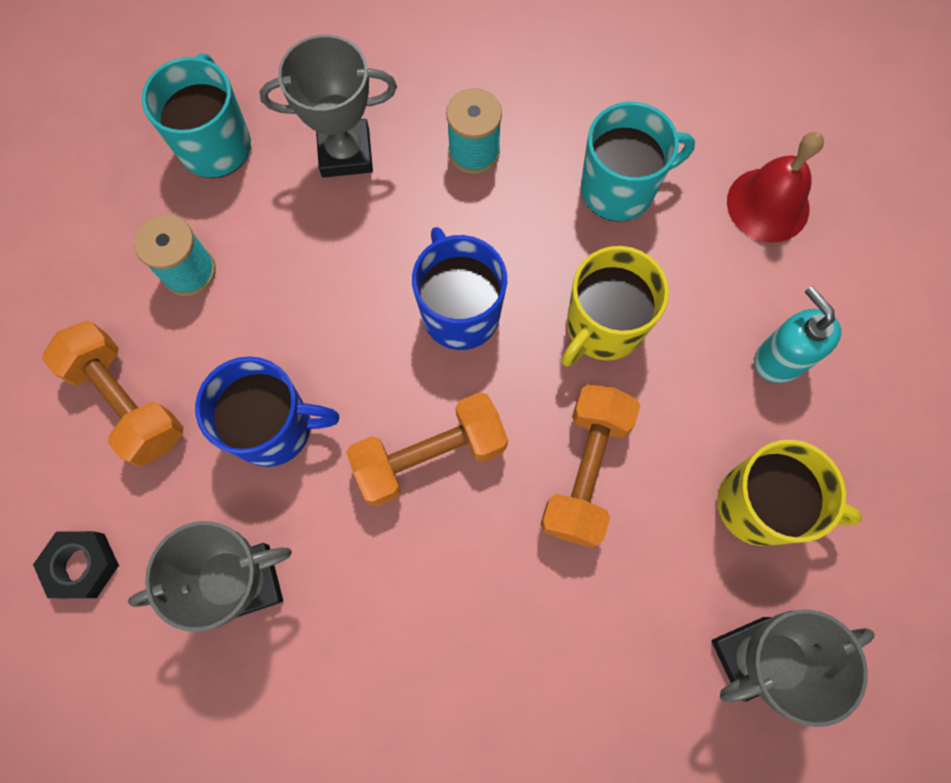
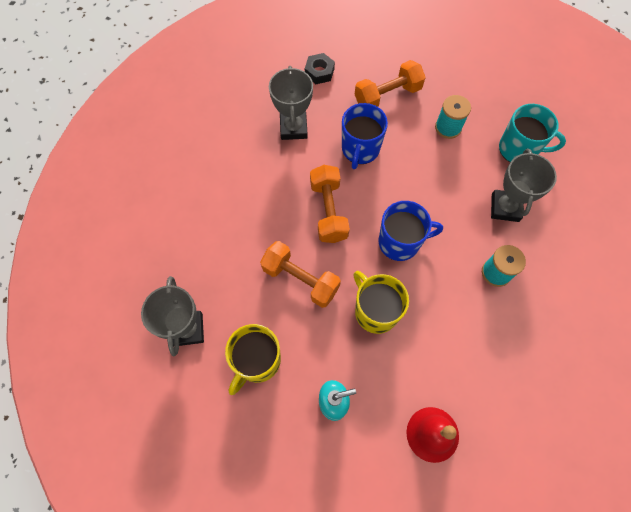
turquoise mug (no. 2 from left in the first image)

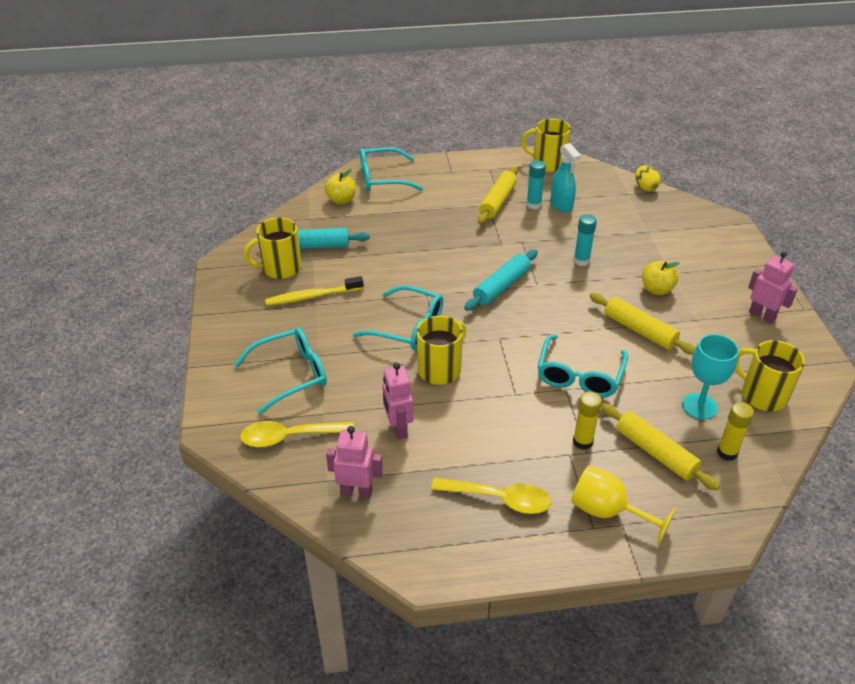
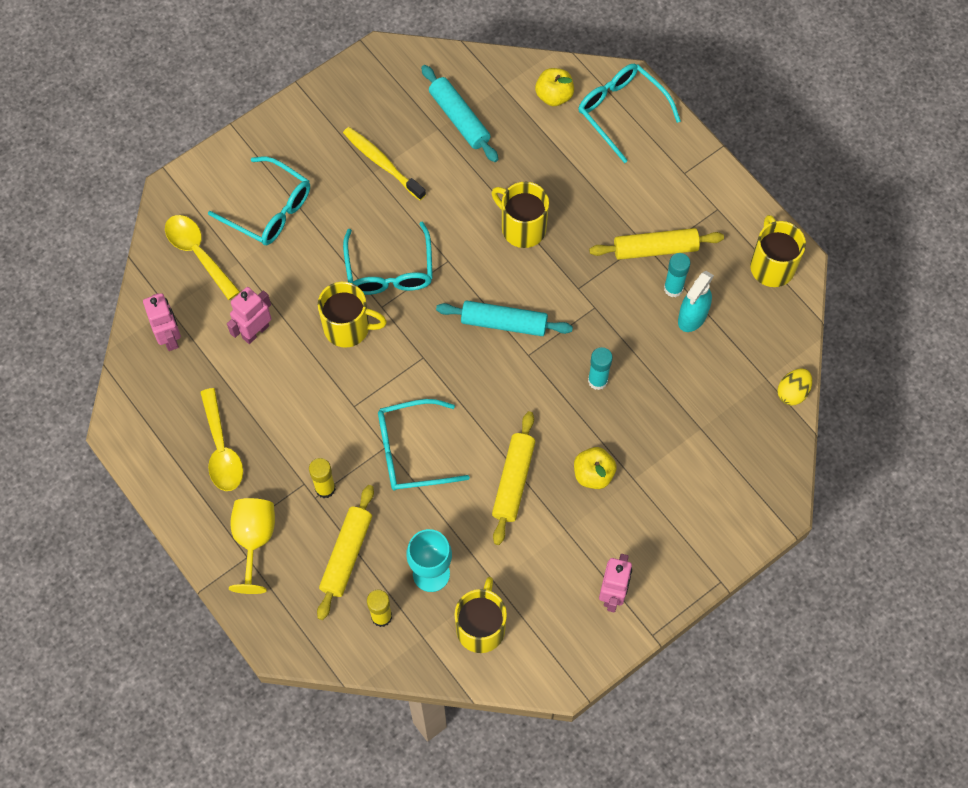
yellow mug (no. 3 from left)

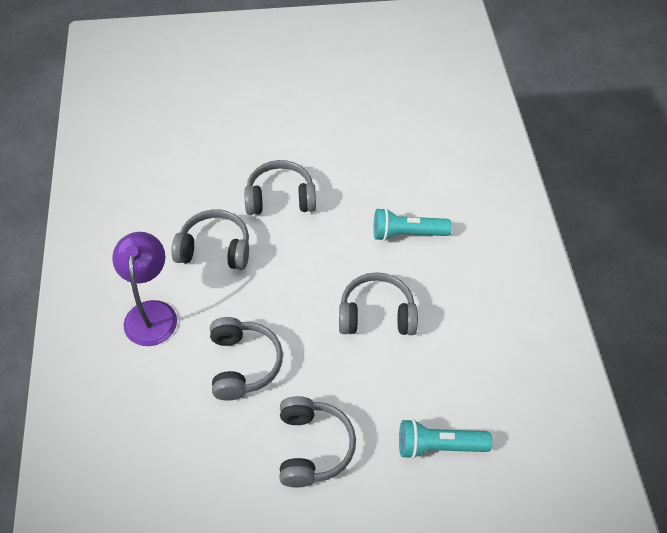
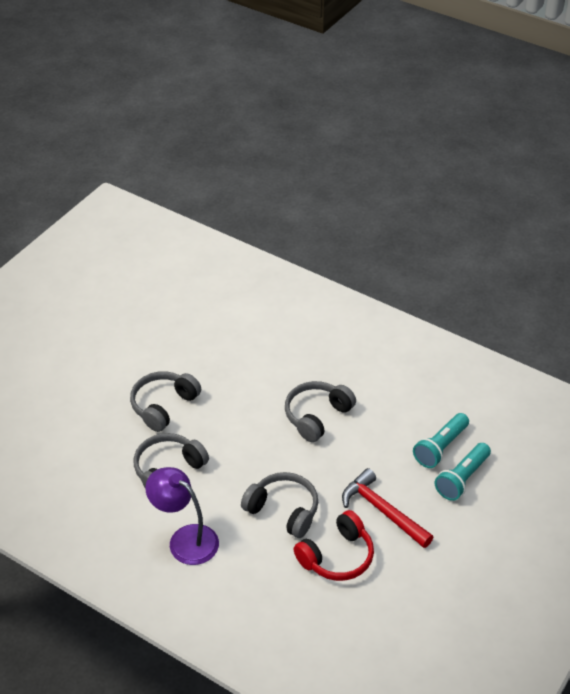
red headphones
turquoise flashlight (no. 2 from left)
red hammer

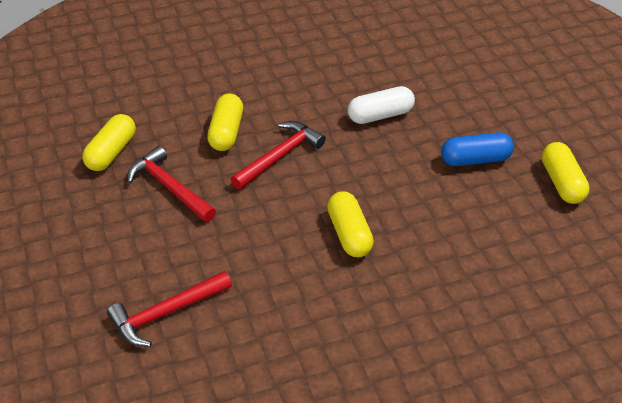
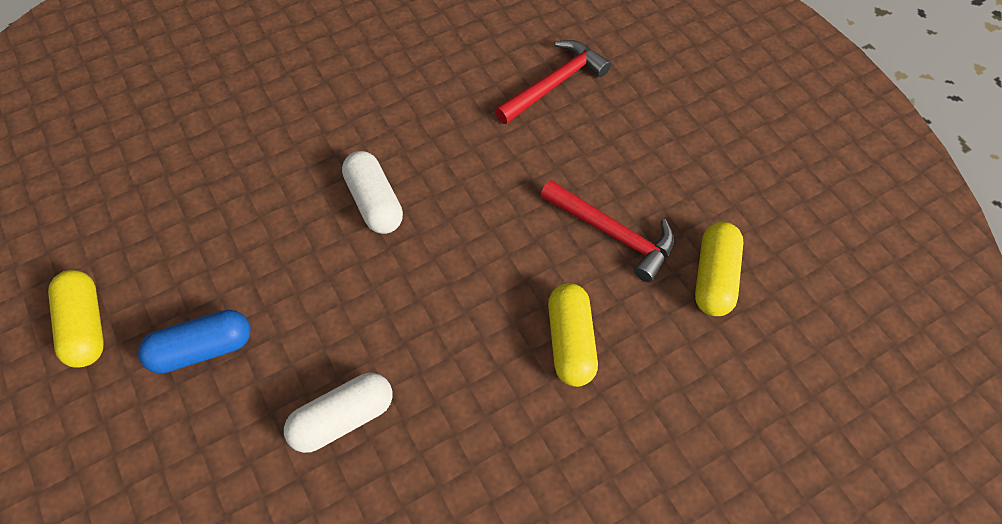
red hammer (no. 3 from left in the first image)
white capsule (no. 2 from left)

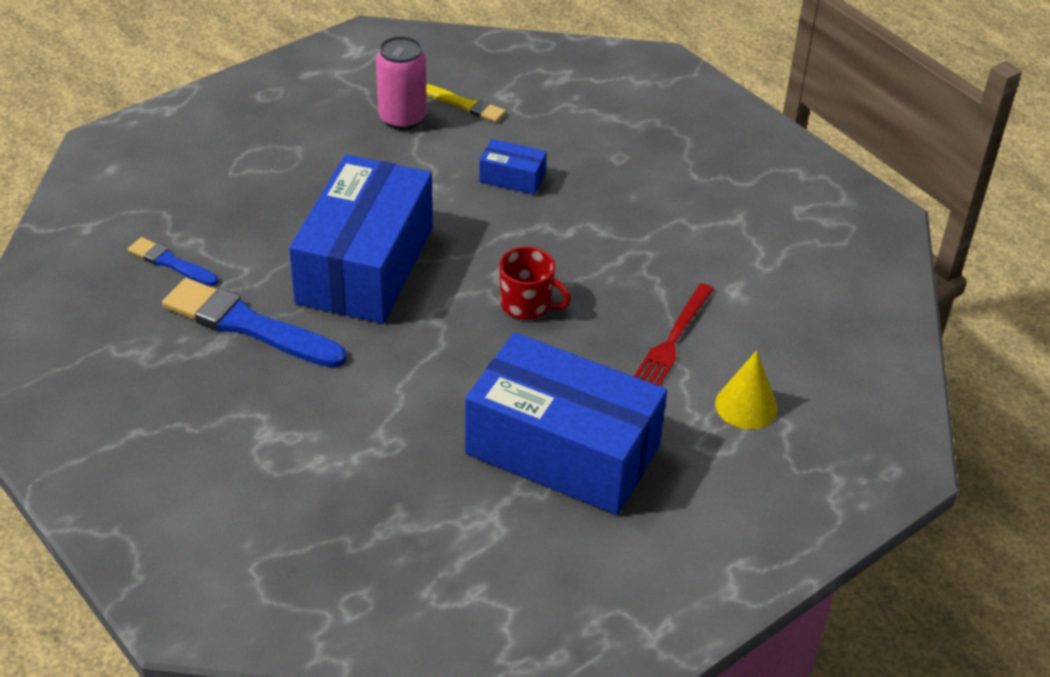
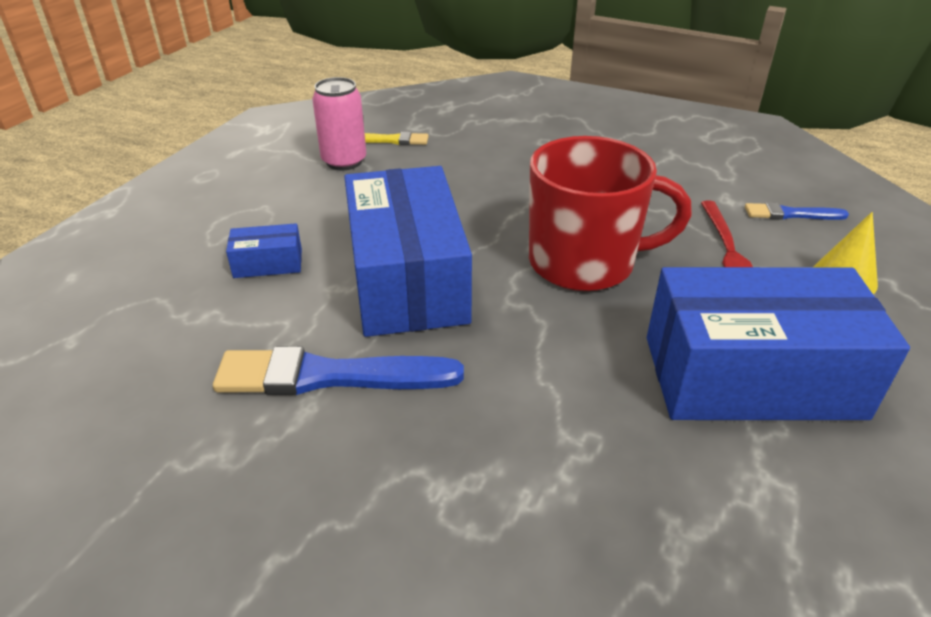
blue brush (no. 2 from left)
blue box (no. 1 from left)
red mug

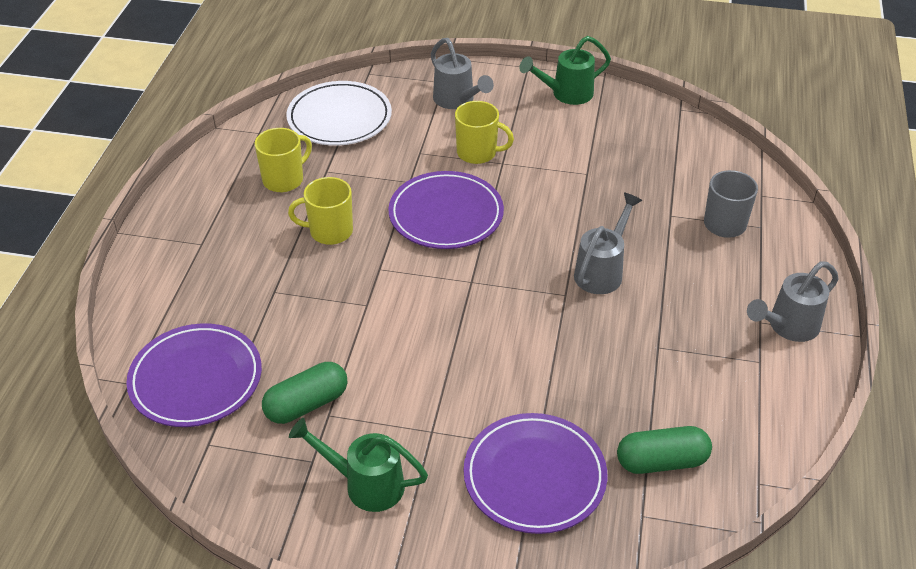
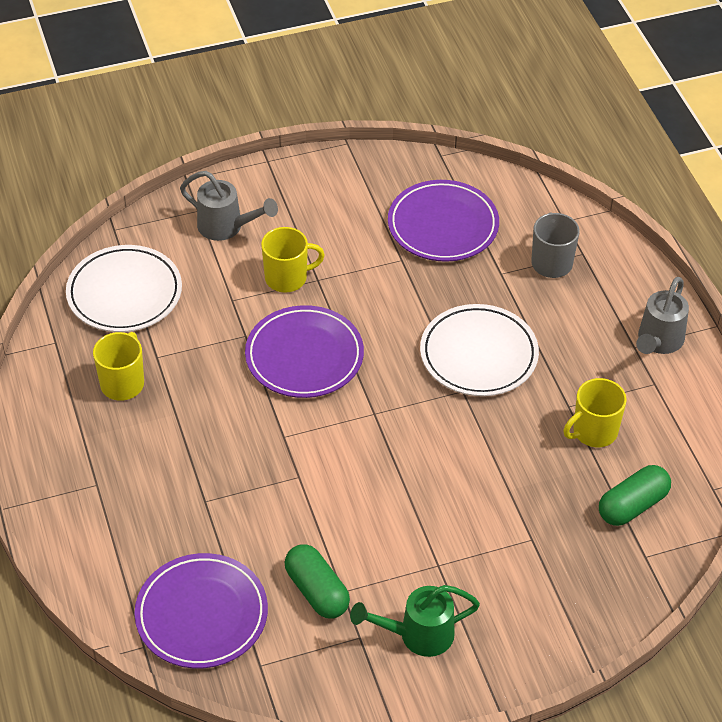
green watering can (no. 2 from left in the first image)
yellow mug (no. 3 from left)
purple plate (no. 3 from left)
white plate (no. 2 from left)
green capsule (no. 1 from left)

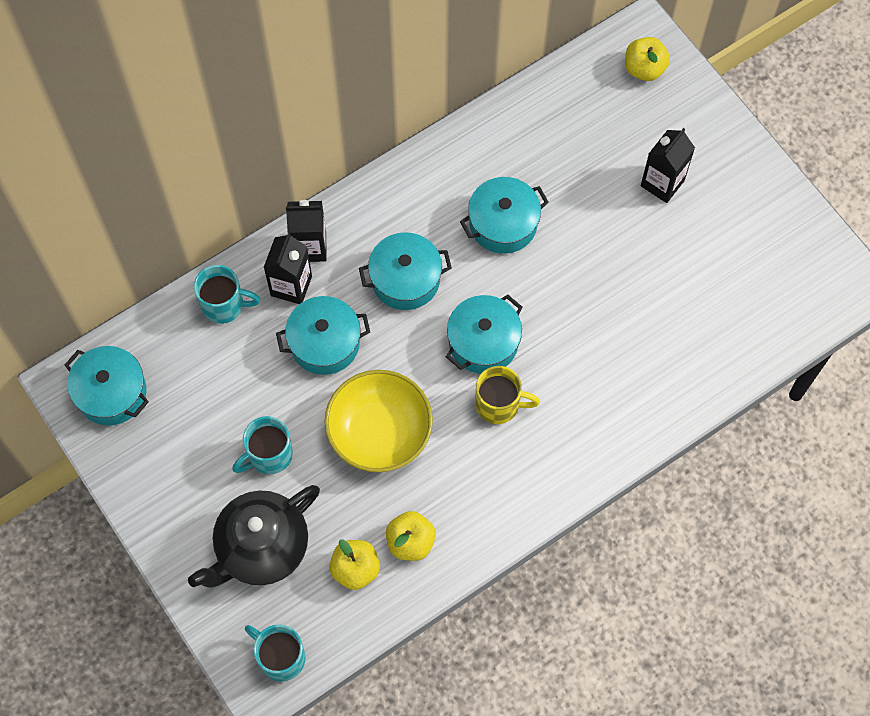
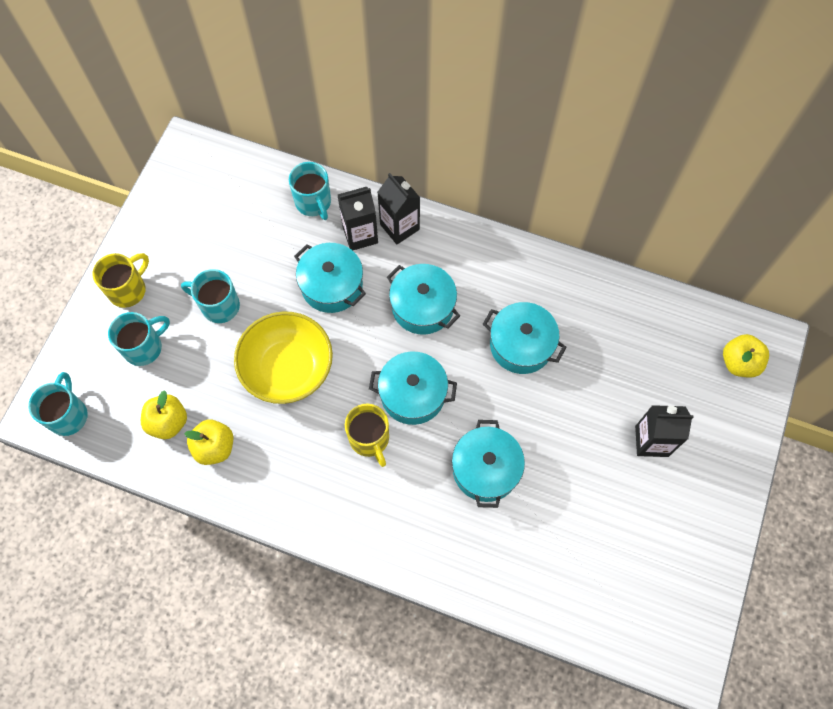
yellow mug (no. 1 from left)
turquoise pot (no. 4 from left)
turquoise mug (no. 2 from left)

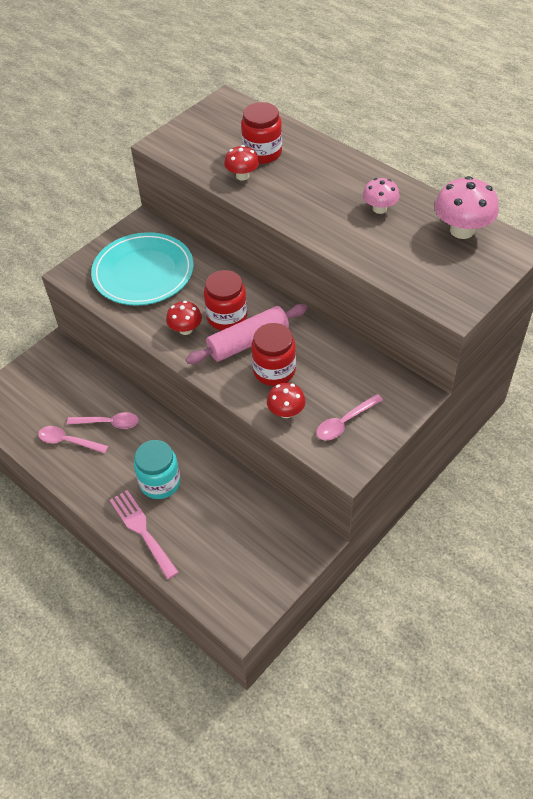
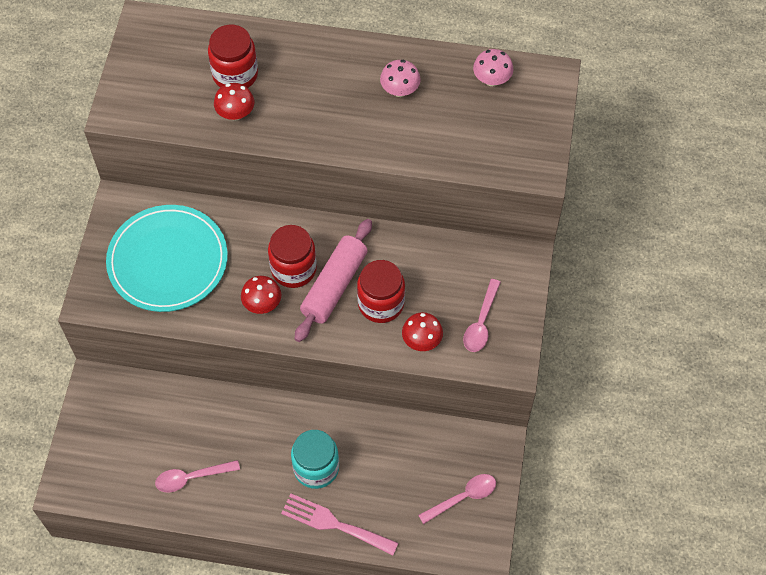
pink spoon (no. 2 from left)
pink mushroom (no. 2 from left)

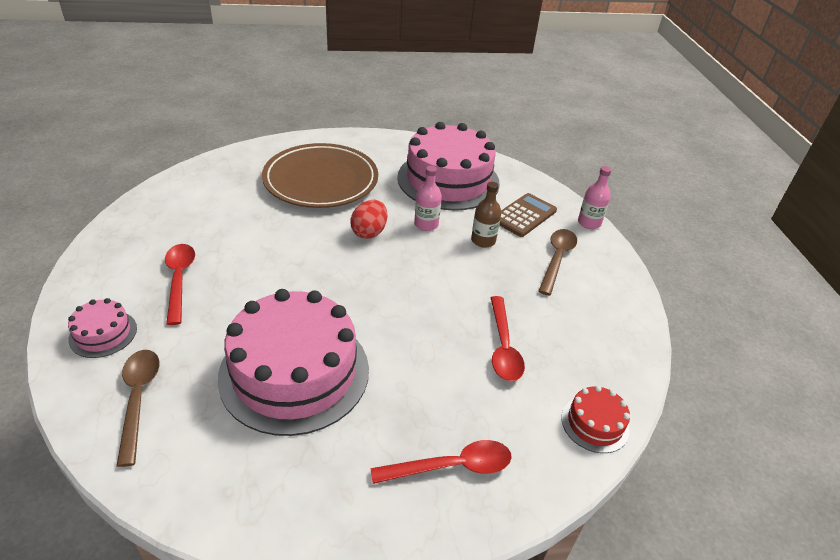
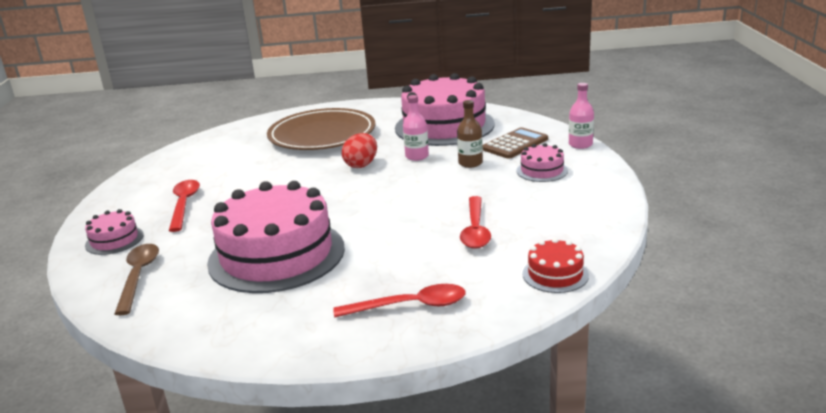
pink cake (no. 4 from left)

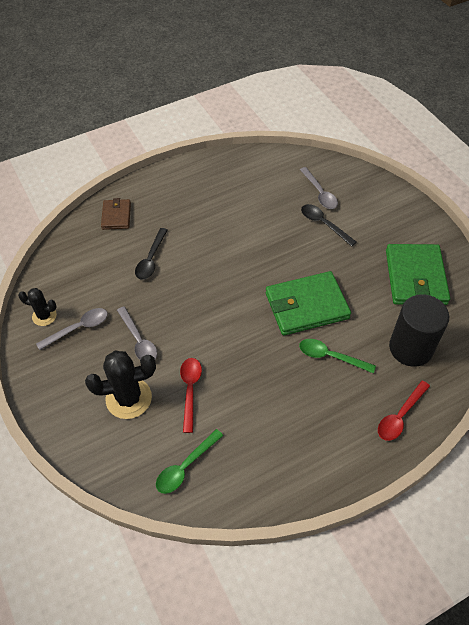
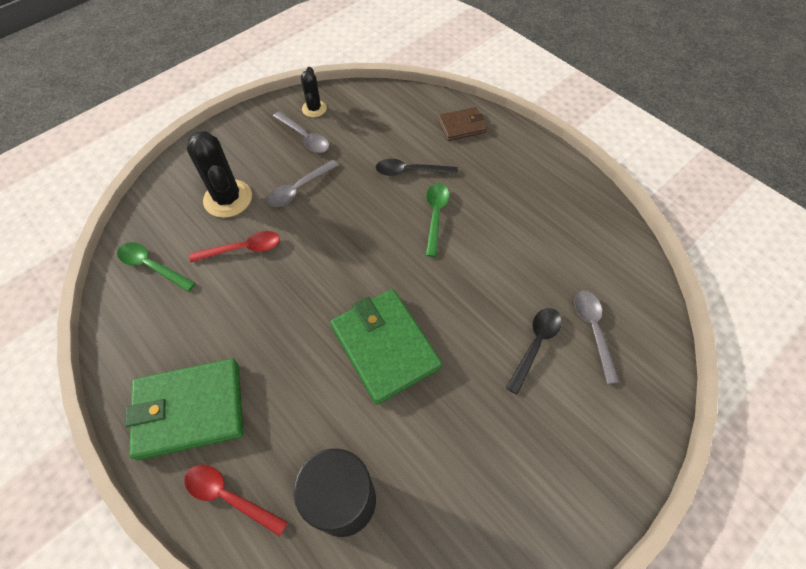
green spoon (no. 2 from left)
green wallet (no. 1 from left)
grey spoon (no. 3 from left)

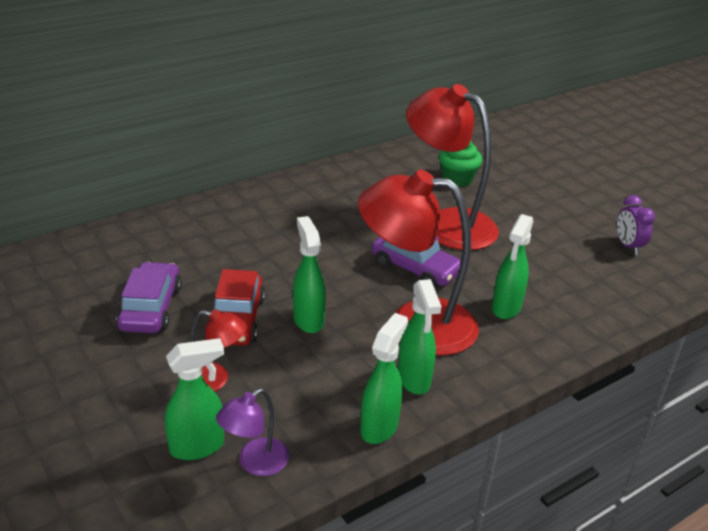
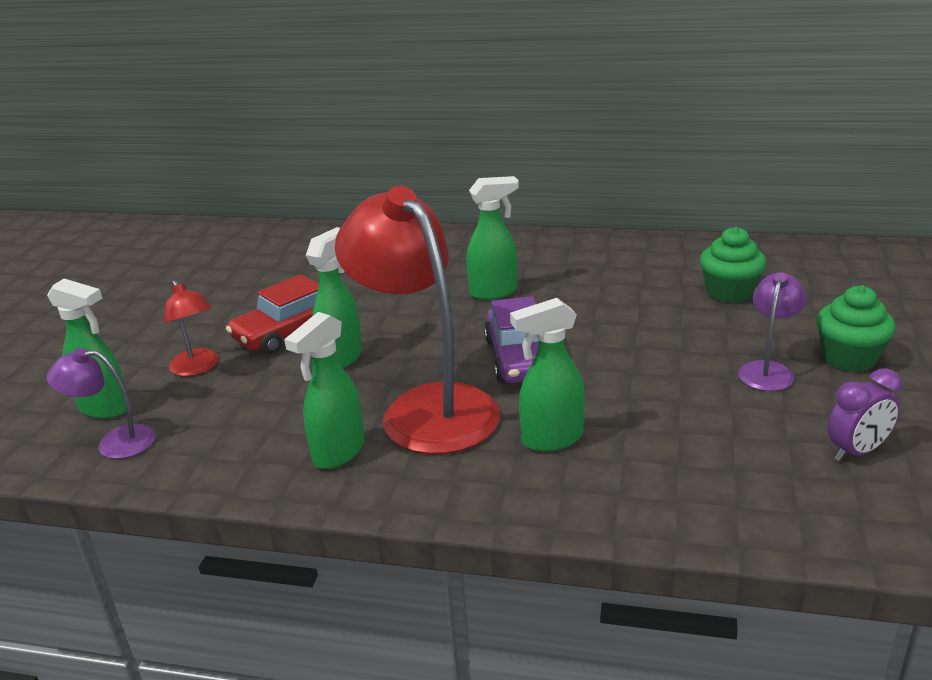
purple car (no. 1 from left in the first image)
red lamp (no. 3 from left in the first image)
purple lamp (no. 2 from left)
green cupcake (no. 2 from left)
green spray bottle (no. 4 from left)
purple clock

